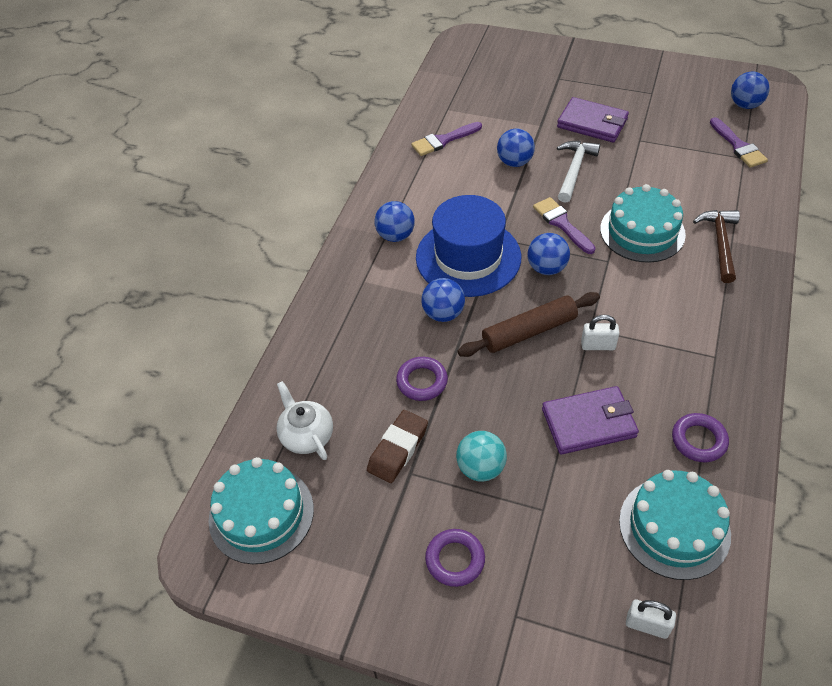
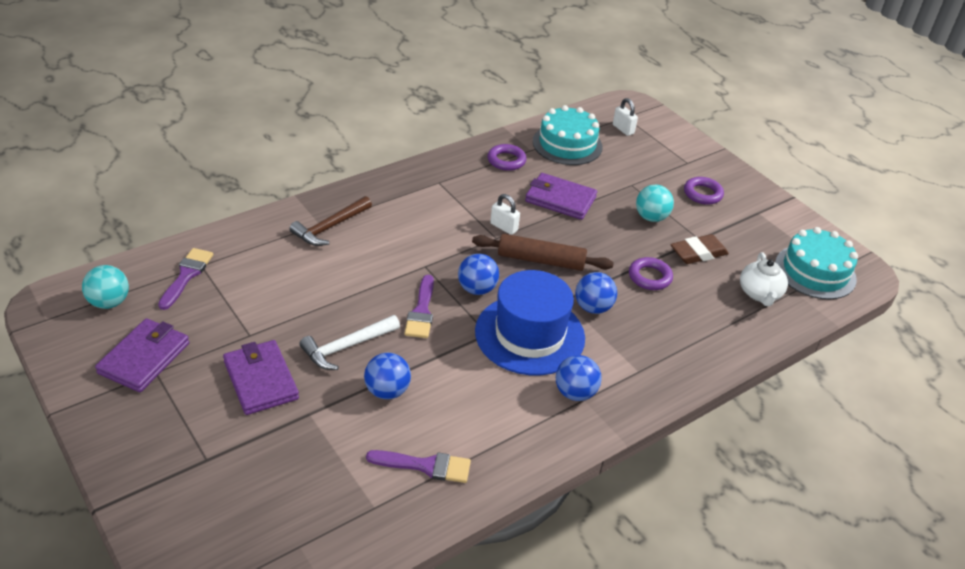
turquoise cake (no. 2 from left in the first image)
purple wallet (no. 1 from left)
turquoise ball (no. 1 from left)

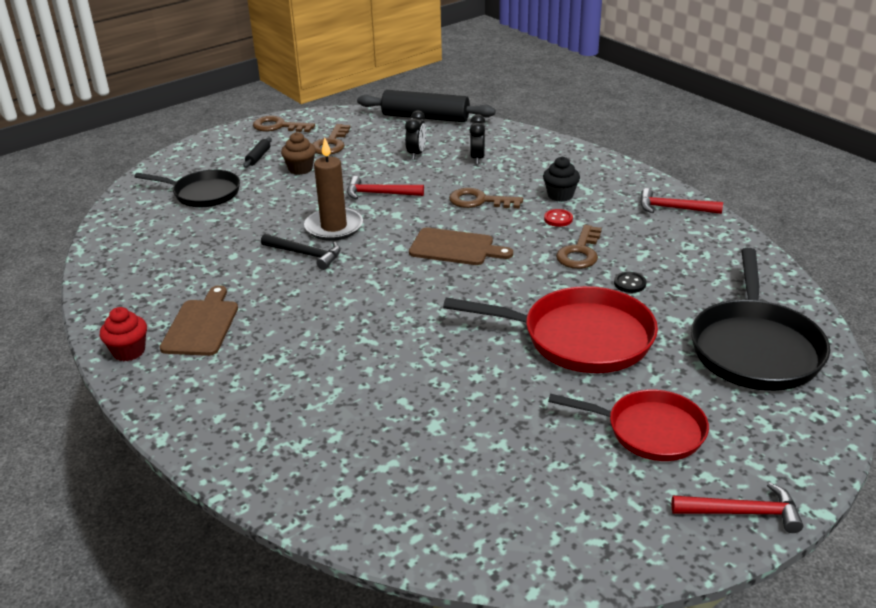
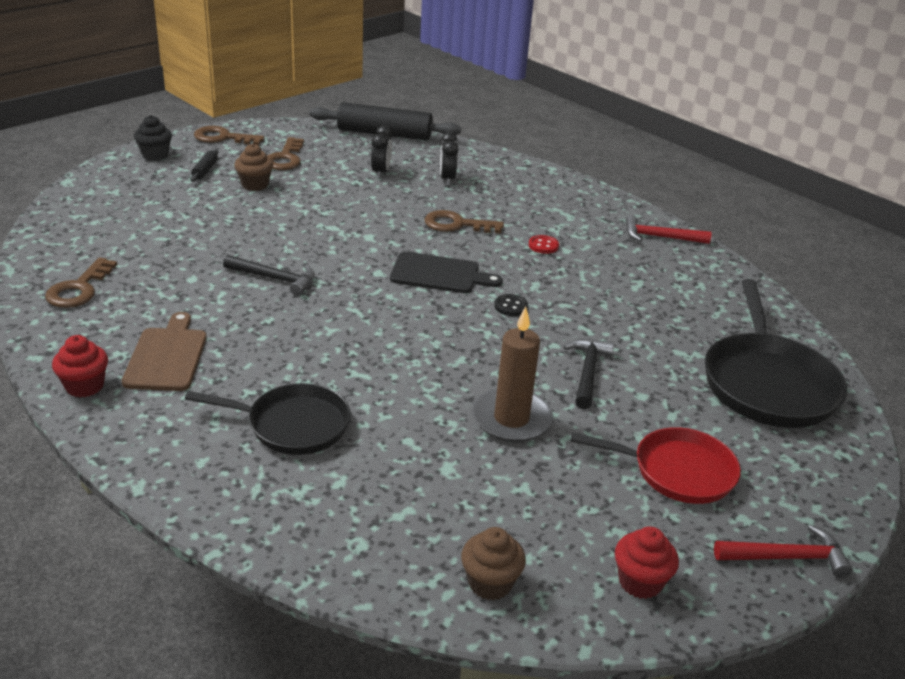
red hammer (no. 1 from left in the first image)
brown cupcake (no. 2 from left)
red cupcake (no. 2 from left)
black pan (no. 1 from left)
brown candle
black cupcake
brown key (no. 1 from left)
black button
black hammer (no. 2 from left)
black cutting board

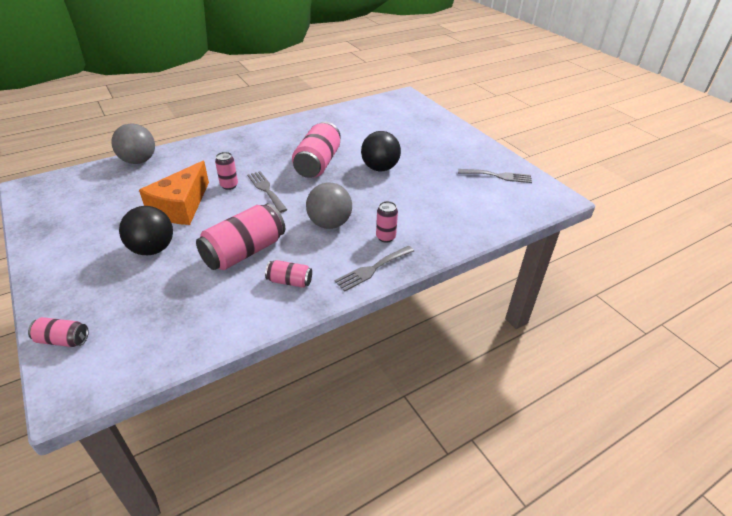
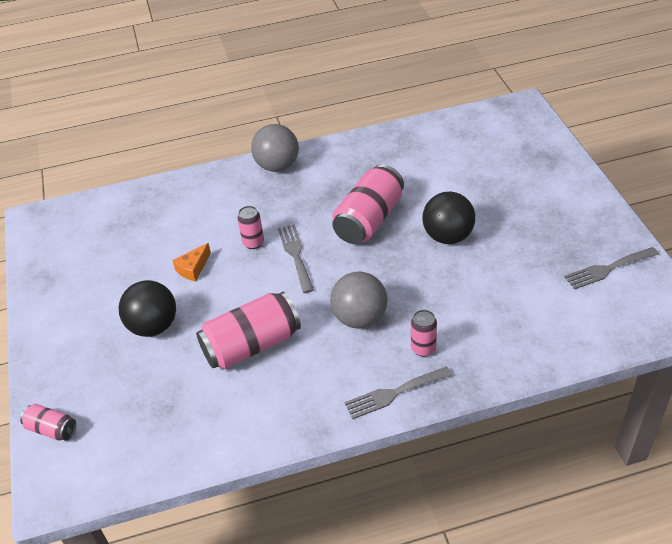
pink can (no. 4 from left in the first image)
grey ball (no. 1 from left)
grey fork (no. 3 from left)
orange cheese

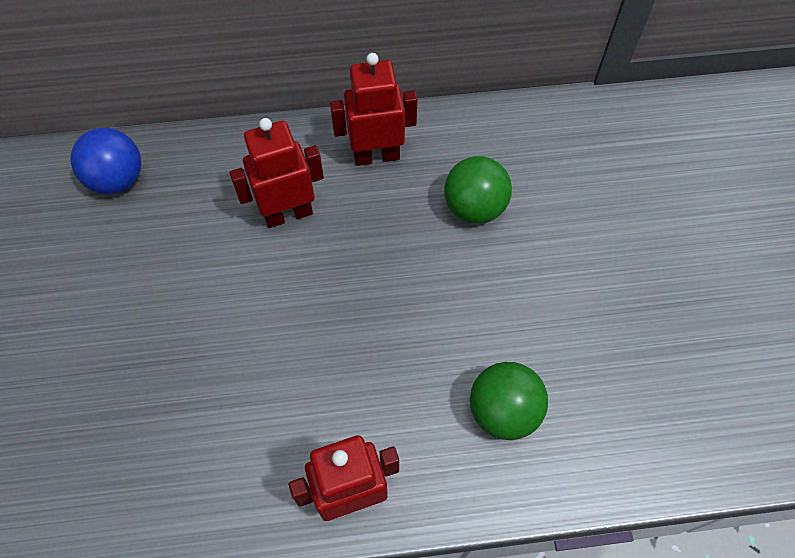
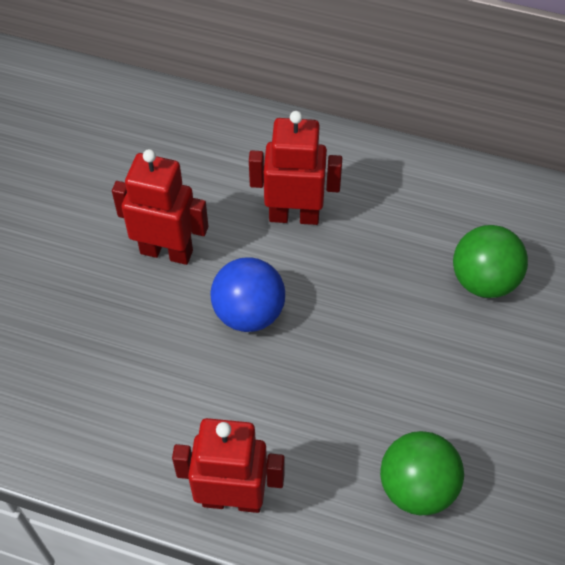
blue ball
red robot (no. 1 from left)

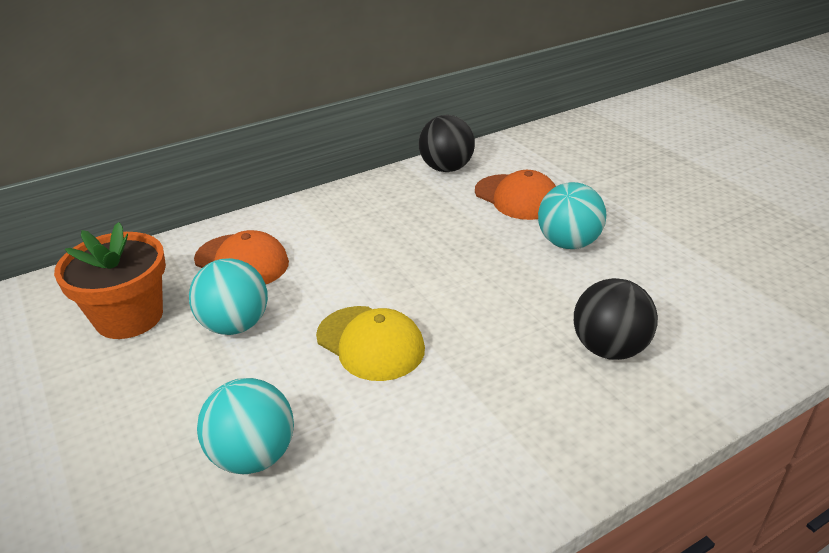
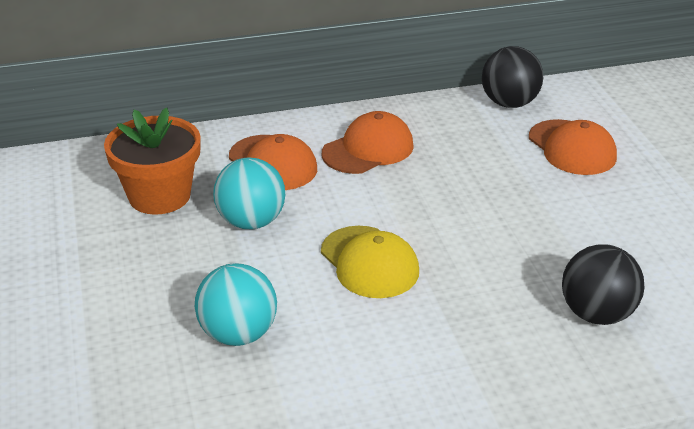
turquoise ball (no. 3 from left in the first image)
orange cap (no. 2 from left)

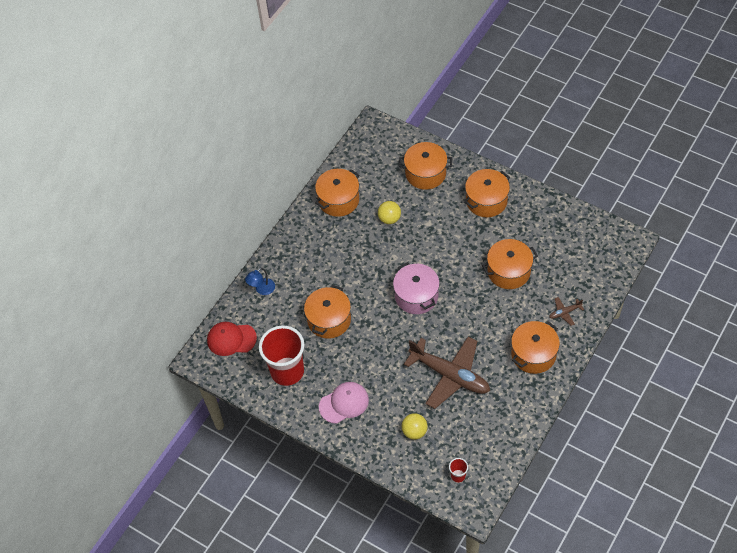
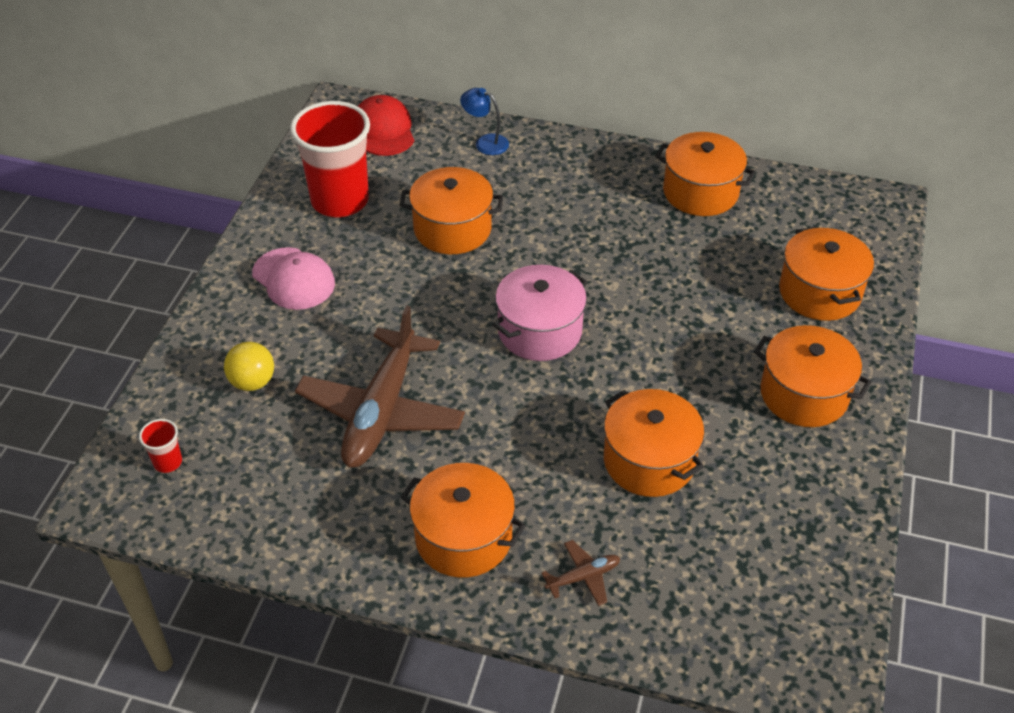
yellow ball (no. 1 from left in the first image)
brown plane (no. 2 from left)

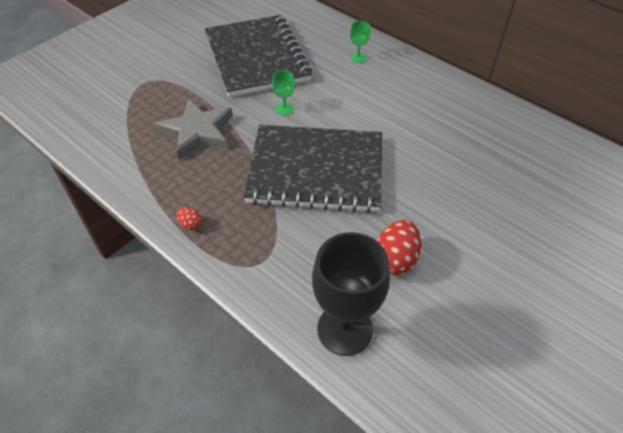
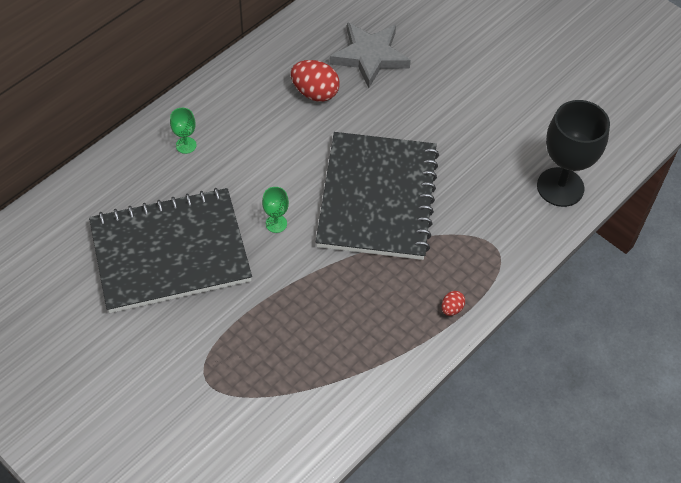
grey star
red egg (no. 1 from left)

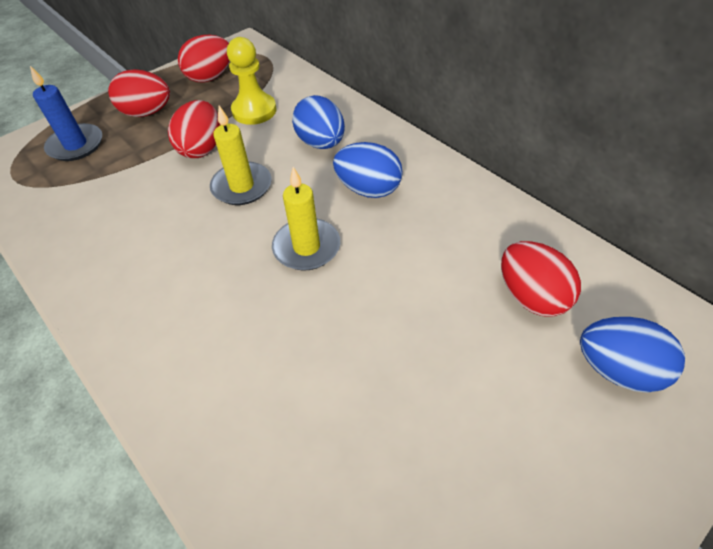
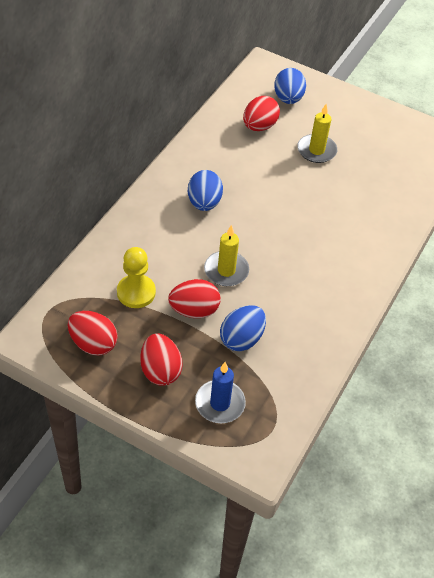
yellow candle (no. 2 from left)
blue egg (no. 2 from left)

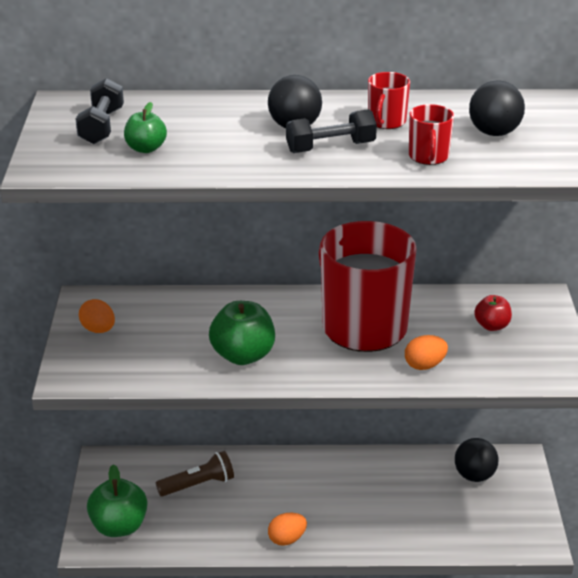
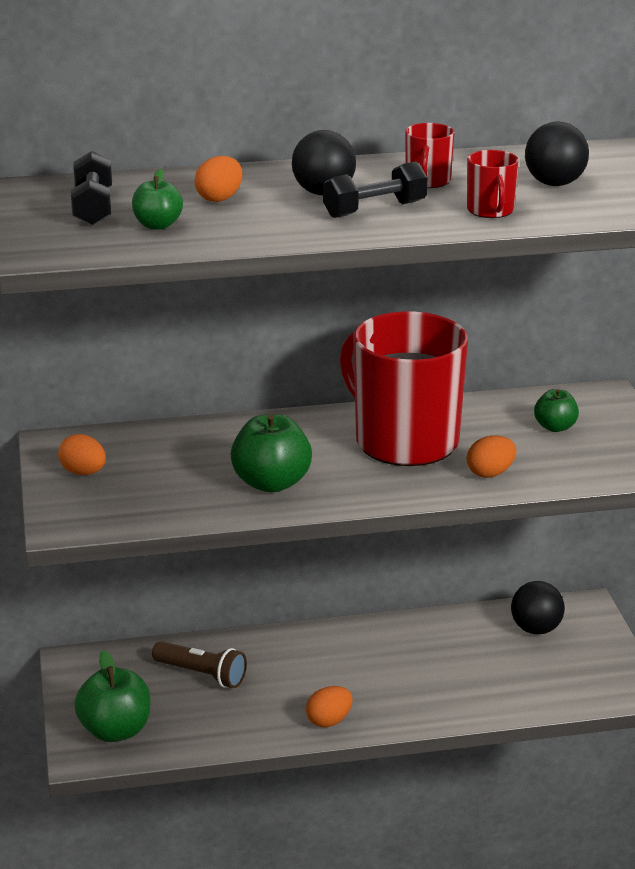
orange egg (no. 2 from left)
green apple (no. 4 from left)
brown flashlight

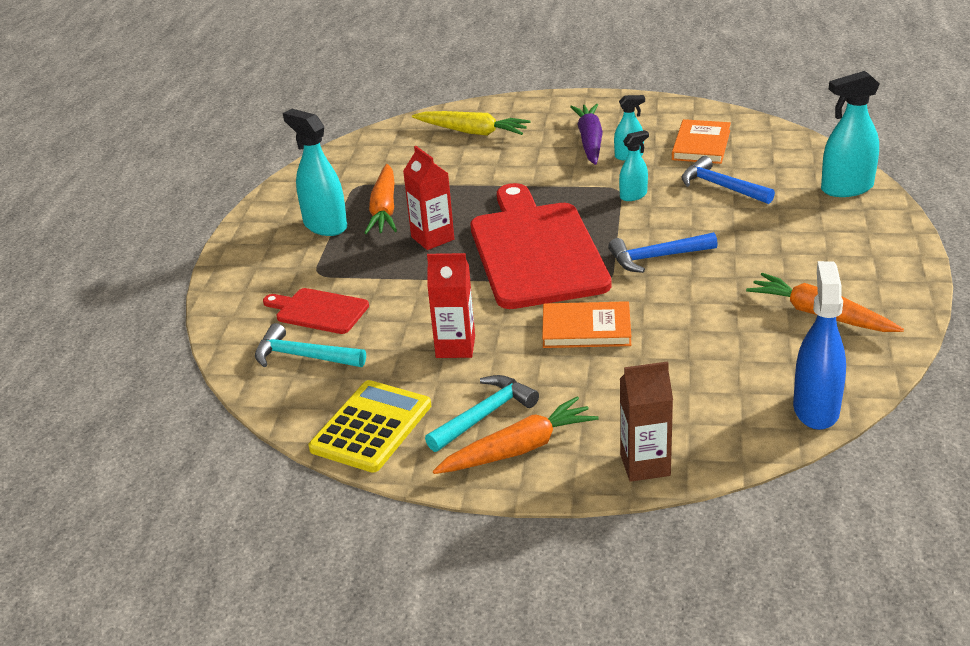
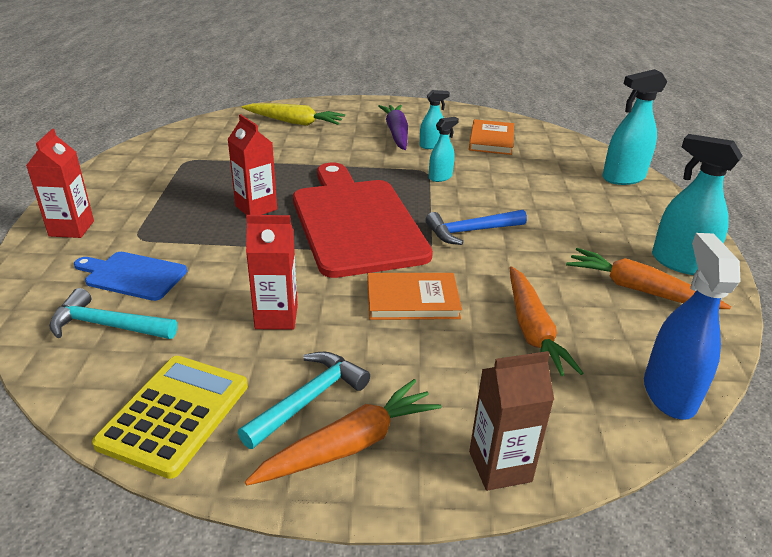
blue hammer (no. 2 from left in the first image)
red carton (no. 1 from left)
turquoise spray bottle (no. 4 from left)
orange carrot (no. 2 from left)
blue cutting board

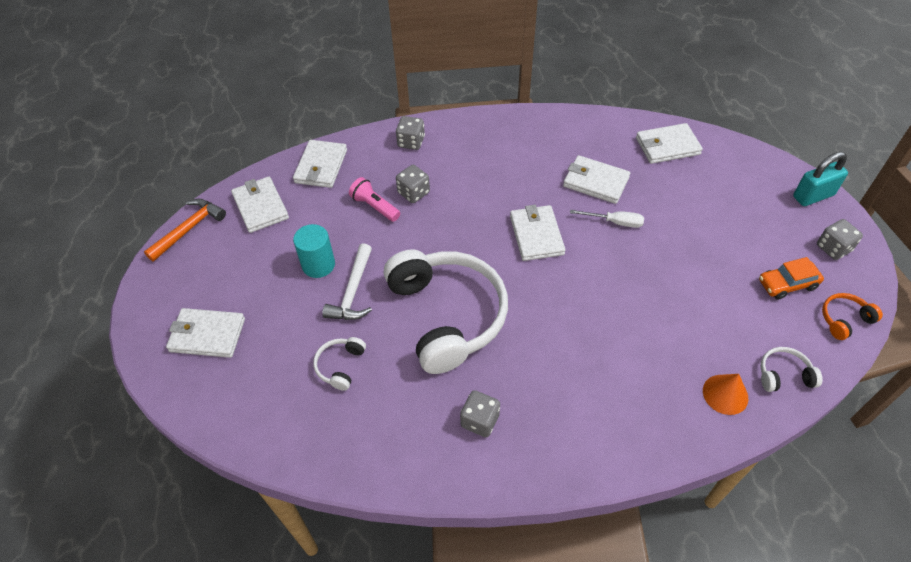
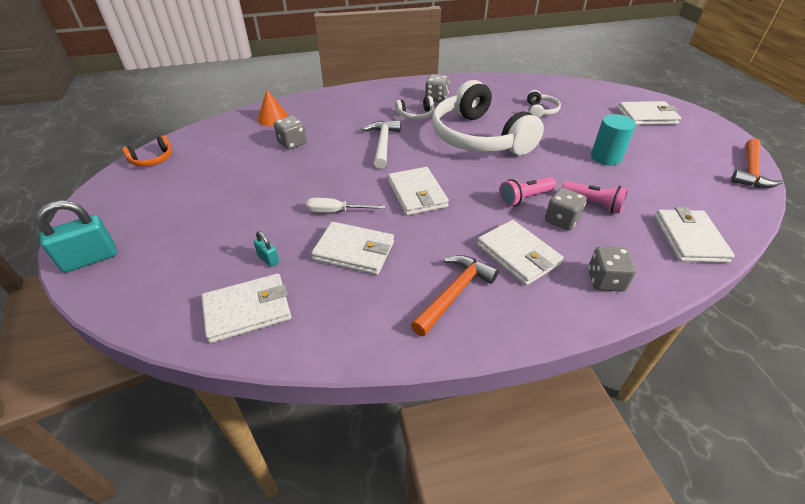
orange car
turquoise padlock (no. 2 from left)
orange hammer (no. 1 from left)
pink flashlight (no. 1 from left)
white wallet (no. 4 from left)
white hammer
white headphones (no. 1 from left)
grey dice (no. 1 from left)

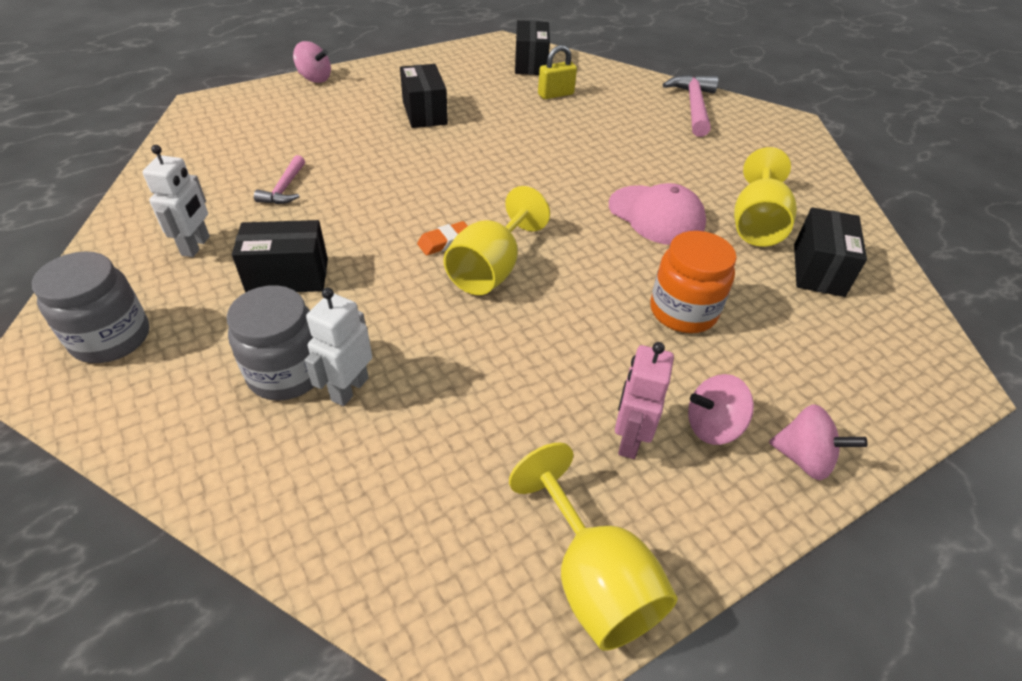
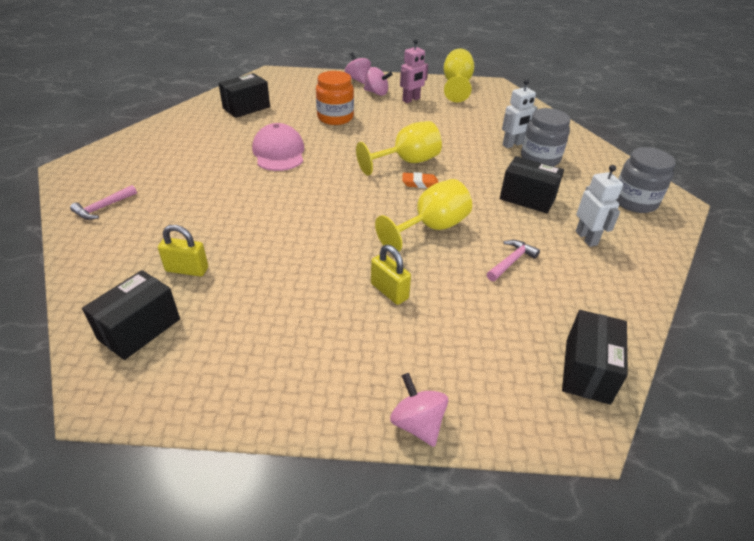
yellow padlock (no. 2 from left)
black box (no. 4 from left)
yellow goblet (no. 2 from left)
white robot (no. 2 from left)
pink hammer (no. 1 from left)

